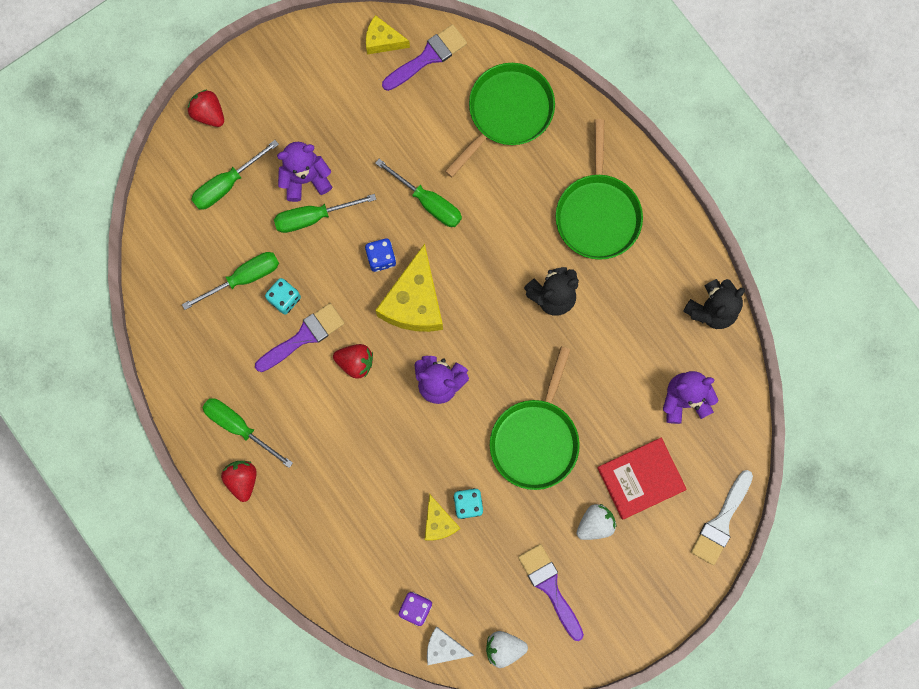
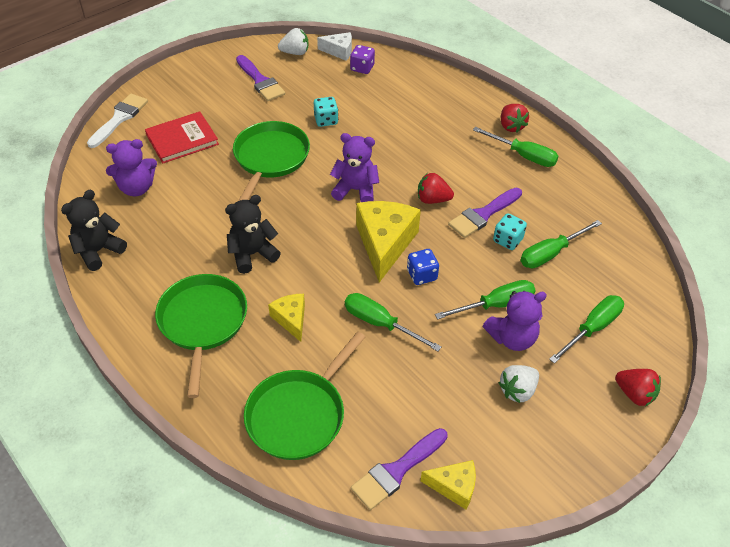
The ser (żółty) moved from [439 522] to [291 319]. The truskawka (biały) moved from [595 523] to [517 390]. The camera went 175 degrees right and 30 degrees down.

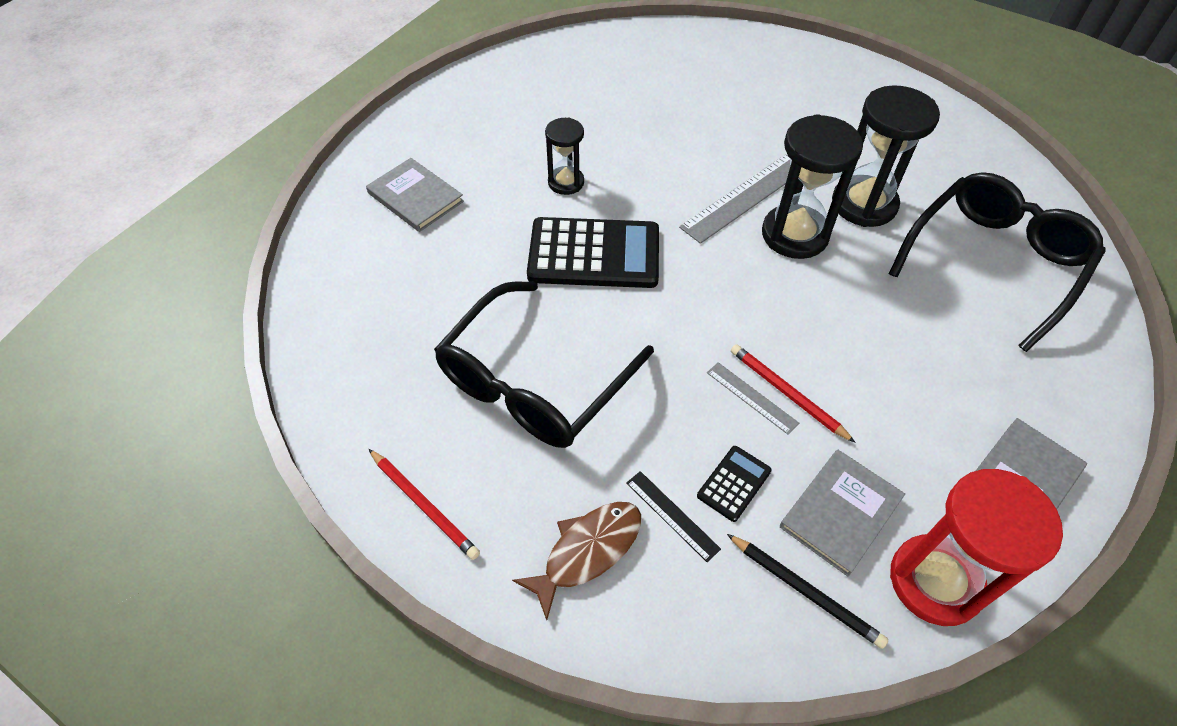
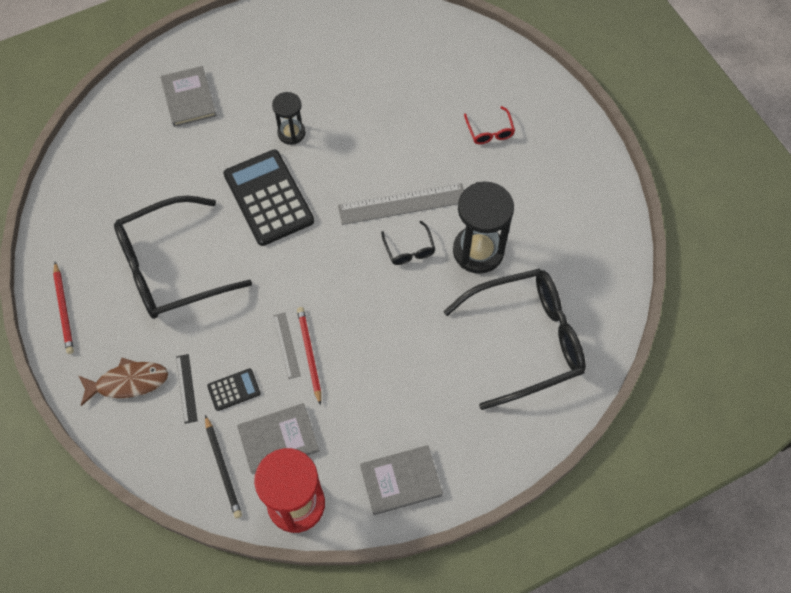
The klepsydra (czarny) at [794 235] was replaced by the okulary (czarny) at [409 250]. The kalkulator (czarny) at [594 254] turned 150 degrees counterclockwise. The okulary (czerwony) at [490 132] appeared. The camera went 30 degrees right and 10 degrees up.

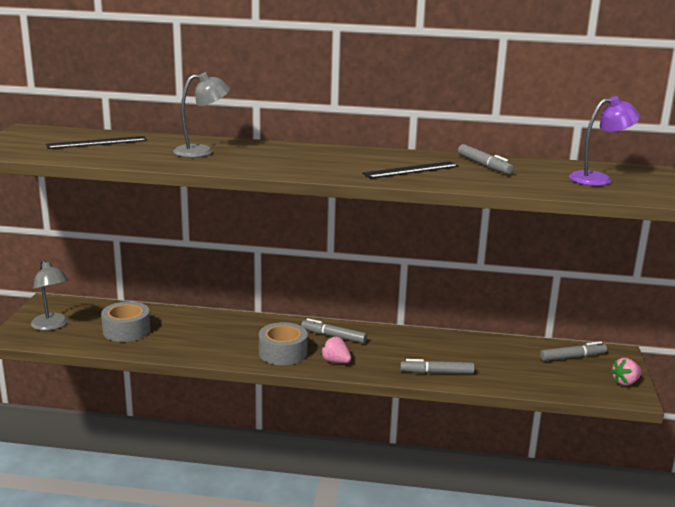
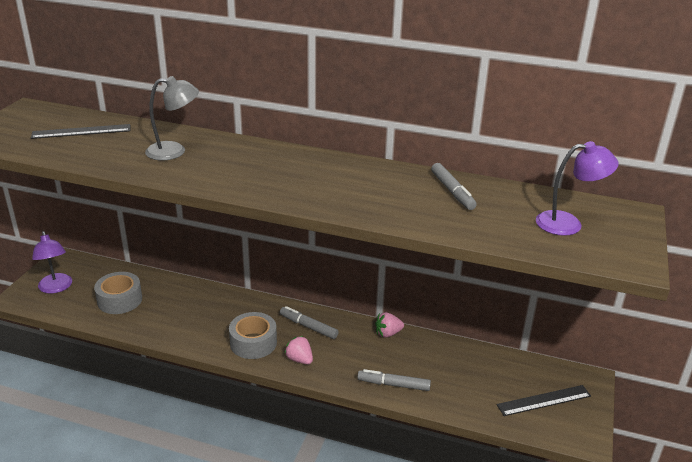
The linijka (czarny) moved from [411 170] to [544 400]. The lampka (szary) at [52 326] became the lampka (fioletowy) at [56 288]. The flamaster (szary) at [572 357] disappeared. The truskawka (różowy) moved from [625 382] to [388 333]. The camera went 10 degrees right and 10 degrees up.

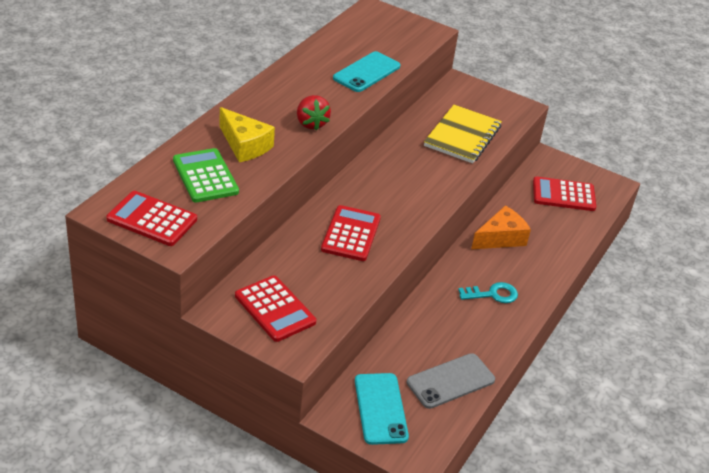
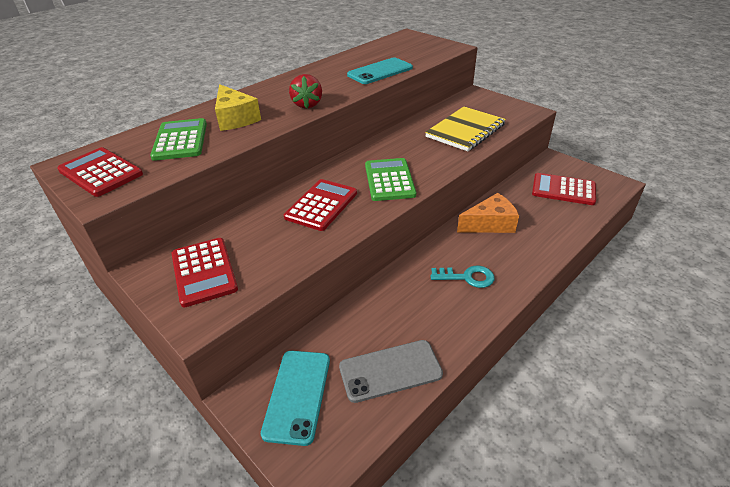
The kalkulator (zielony) at [389 180] appeared. The camera went 20 degrees right and 0 degrees up.

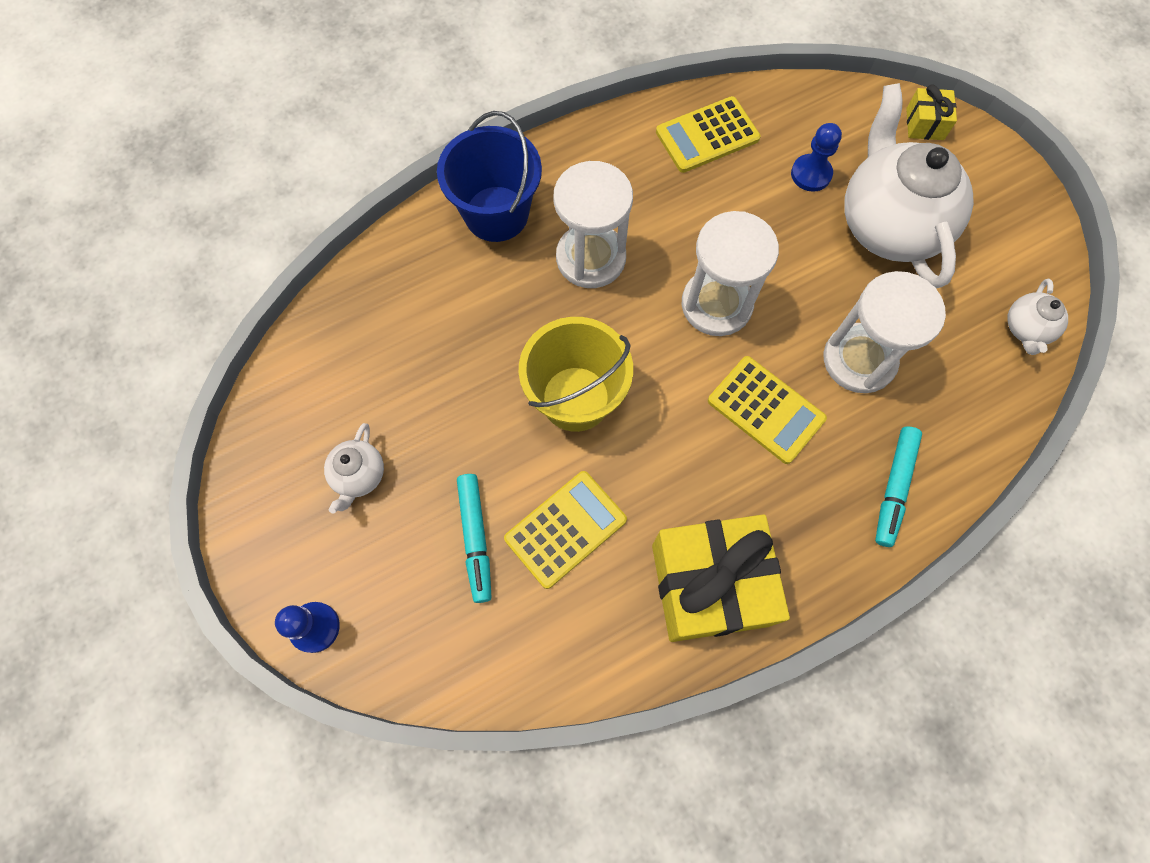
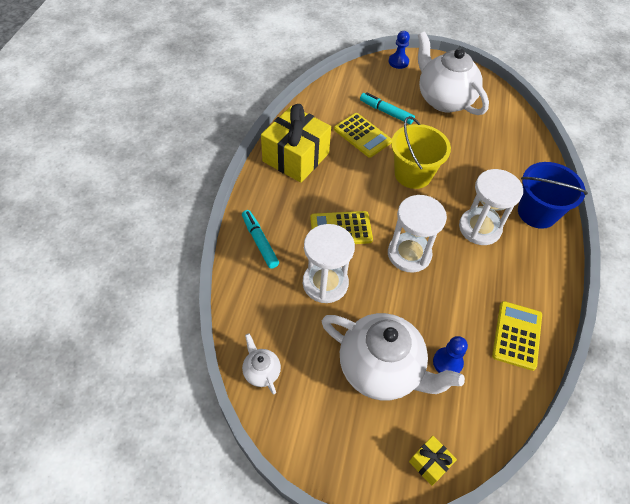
The imbryk (biały) at [359 476] changed to 2.26 times the size. The kalkulator (żółty) at [565 529] turned 45 degrees counterclockwise. The camera went 130 degrees right and 15 degrees down.

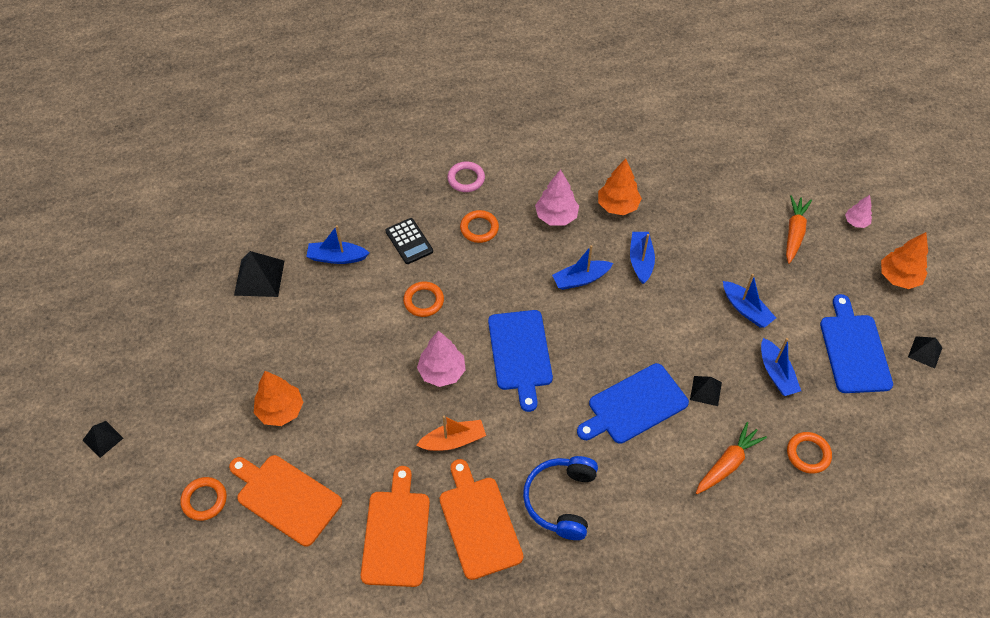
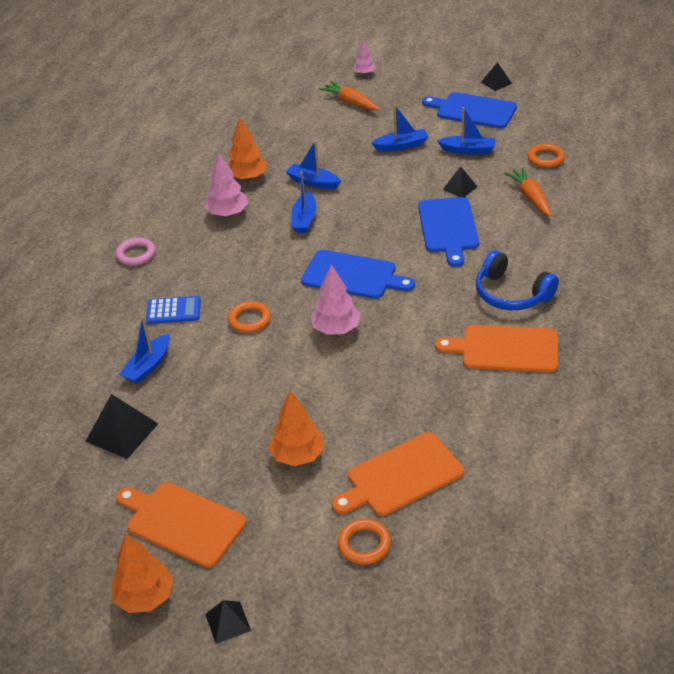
The pierścień (pomarańczowy) at [479 228] disappeared. The kalkulator (czarny) at [409 241] became the kalkulator (niebieski) at [173 311]. The drzewko (pomarańczowy) moved from [899 277] to [145 597]. The łódka (pomarańczowy) at [453 441] disappeared. The deska do krojenia (pomarańczowy) moved from [396 533] to [182 522]. The camera went 60 degrees left and 15 degrees down.

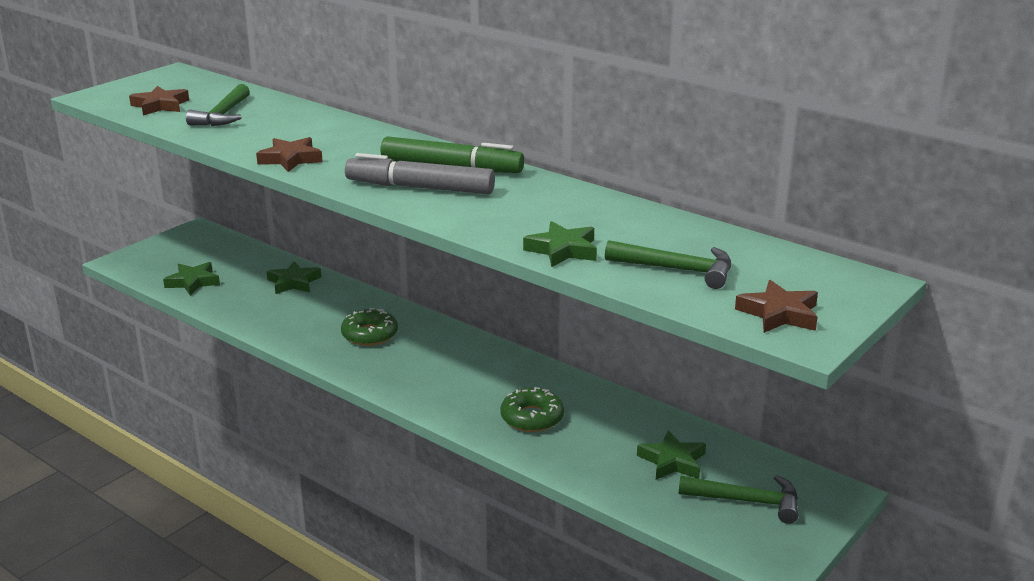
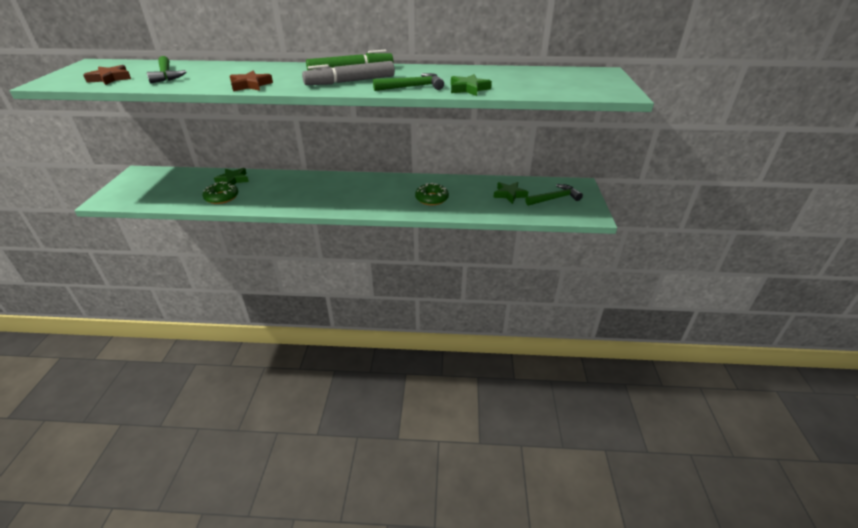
The młotek (zielony) moved from [677 270] to [412 87]. The gwiazda (zielony) at [193 282] disappeared. The gwiazda (brązowy) at [779 314] disappeared. The donut (zielony) moved from [370 334] to [222 197]. The camera went 35 degrees left and 10 degrees up.

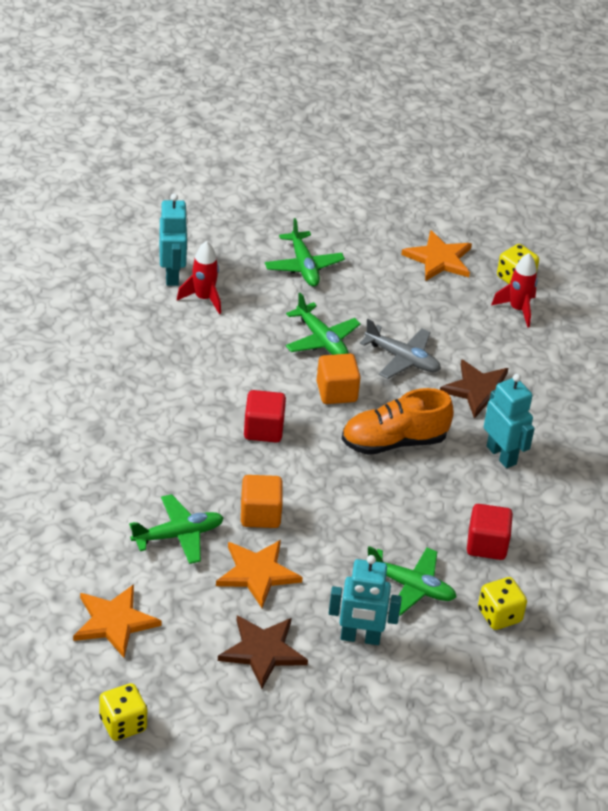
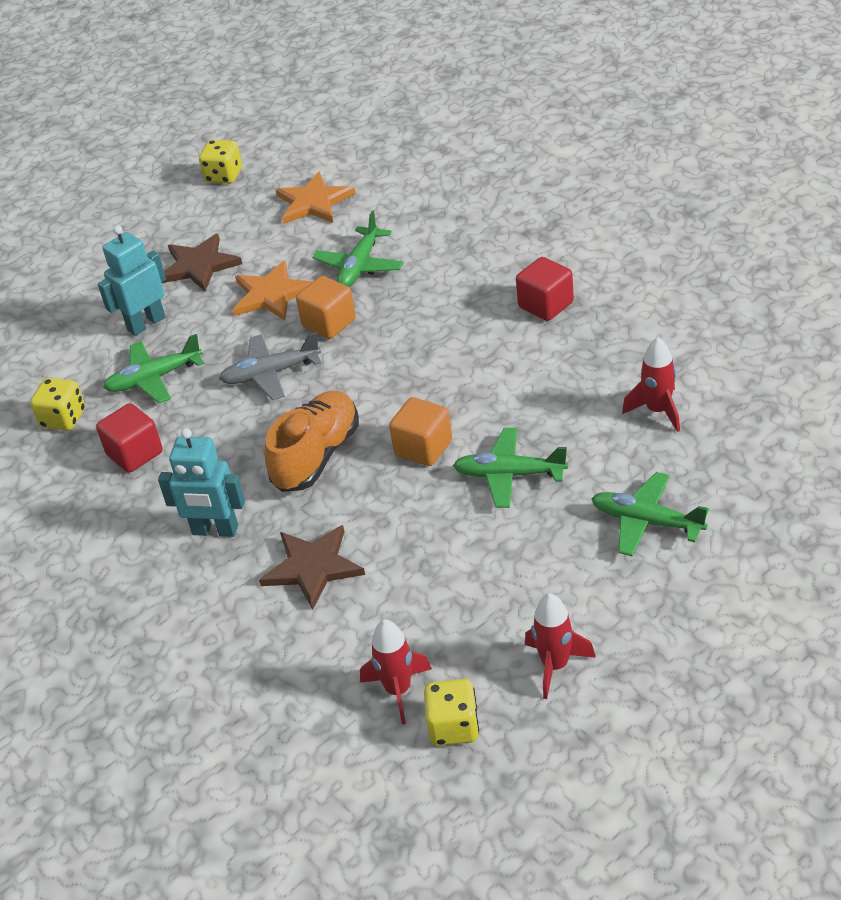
The robot (turkusowy) at [172 275] disappeared. The gwiazda (pomarańczowy) at [439 259] was replaced by the rakieta (czerwony) at [555 665]. The samolot (szary) moved from [402 359] to [270 374]. The sześcian (czerwony) moved from [263 429] to [546 305]. The camera went 140 degrees right and 0 degrees up.

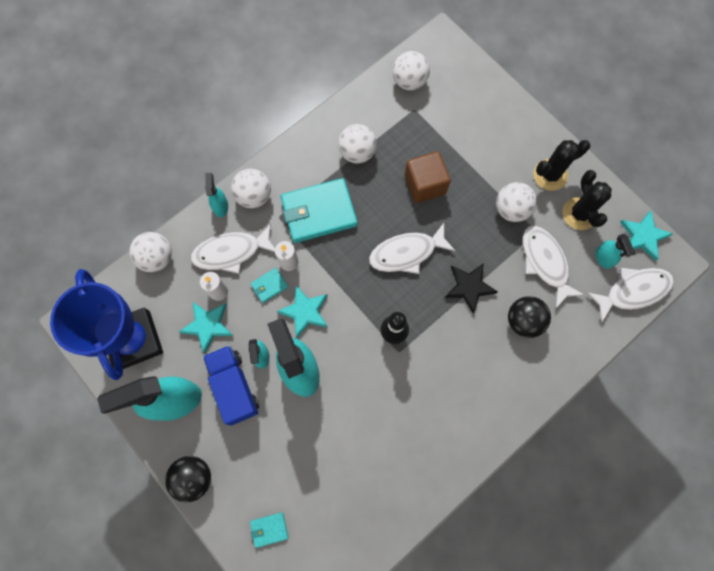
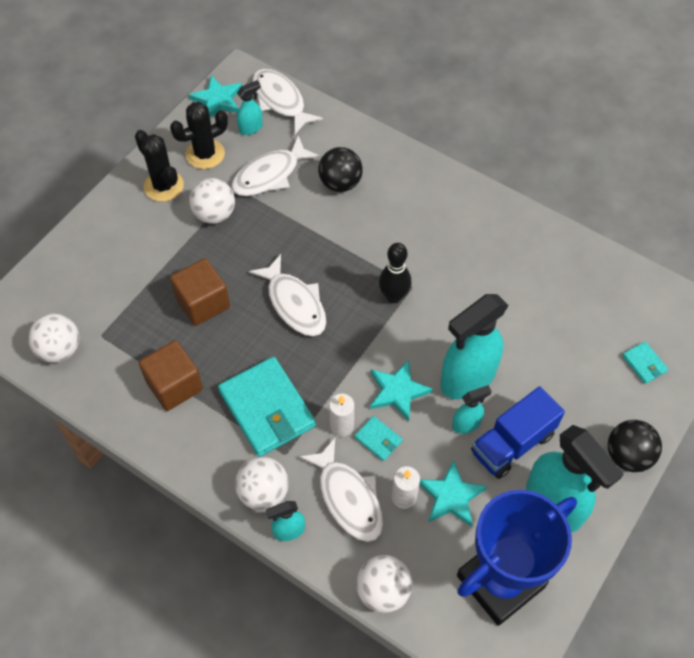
The piłka (biały) at [357 152] was replaced by the sześcian (brązowy) at [174 385]. The gwiazda (czarny) at [469 287] disappeared. The camera went 105 degrees left and 15 degrees down.

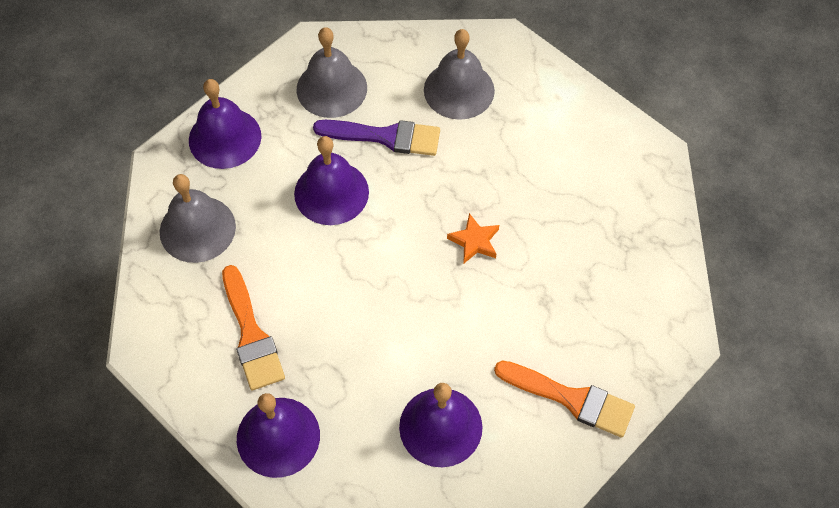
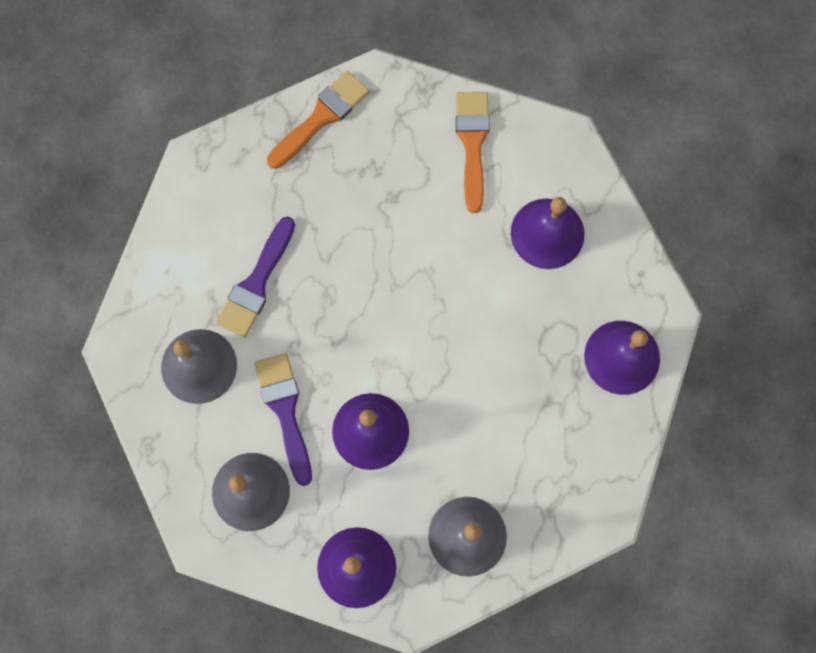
The gwiazda (pomarańczowy) at [474 241] disappeared. The pędzel (pomarańczowy) moved from [251 335] to [321 117]. The pędzel (fioletowy) at [256 283] appeared. The camera went 115 degrees left and 15 degrees up.

